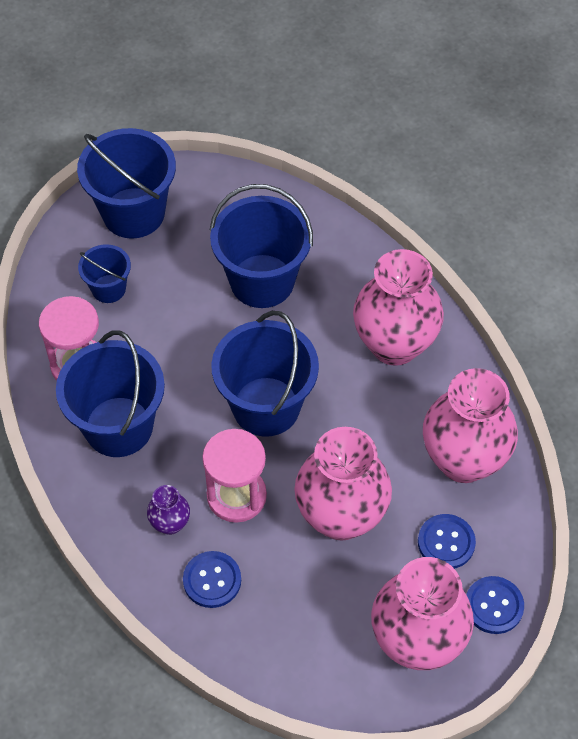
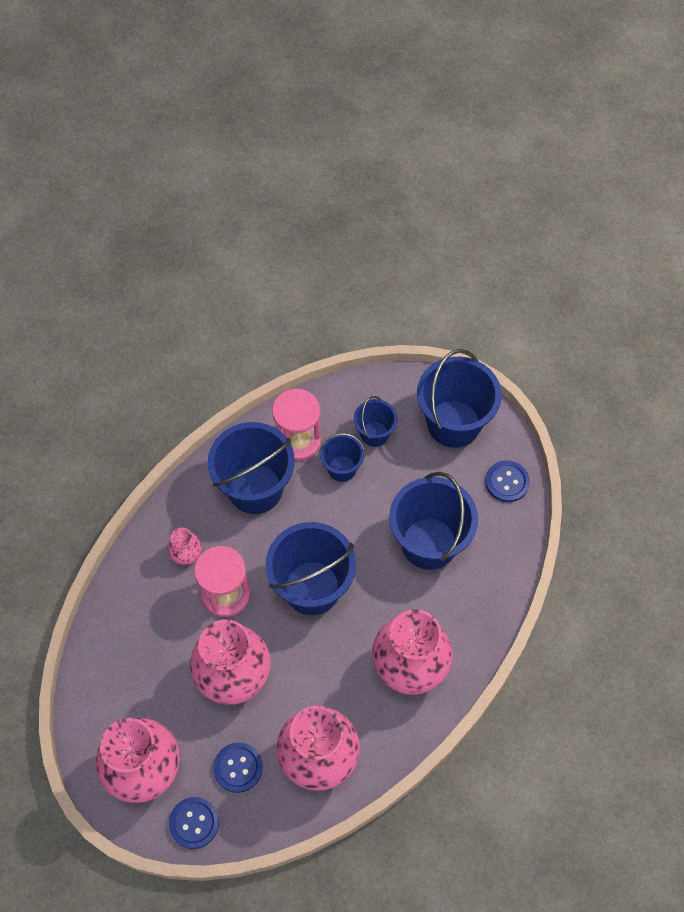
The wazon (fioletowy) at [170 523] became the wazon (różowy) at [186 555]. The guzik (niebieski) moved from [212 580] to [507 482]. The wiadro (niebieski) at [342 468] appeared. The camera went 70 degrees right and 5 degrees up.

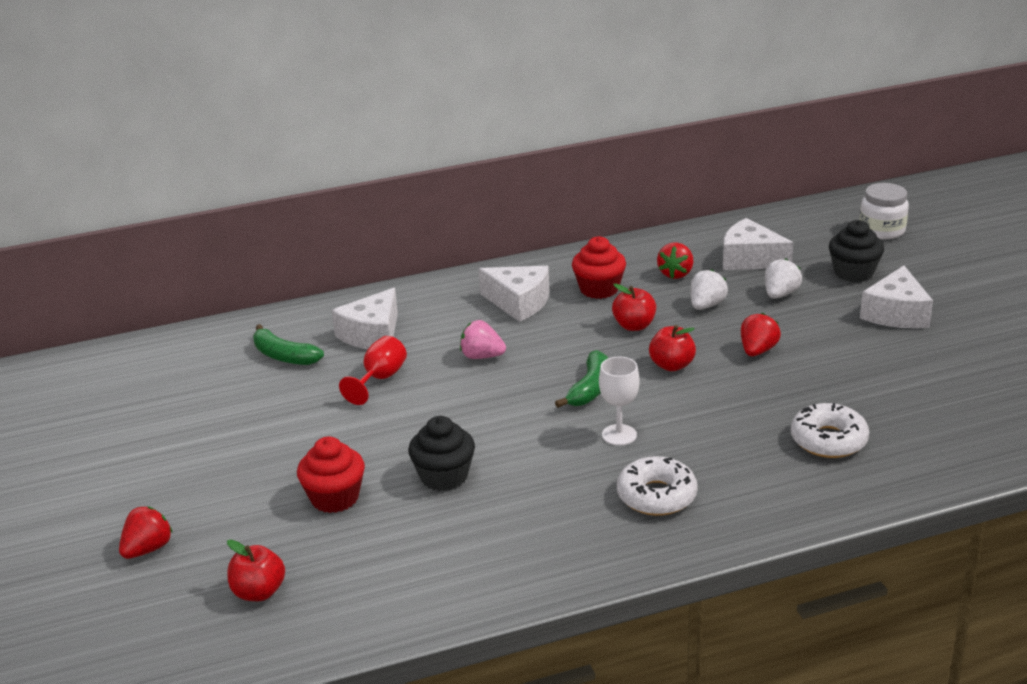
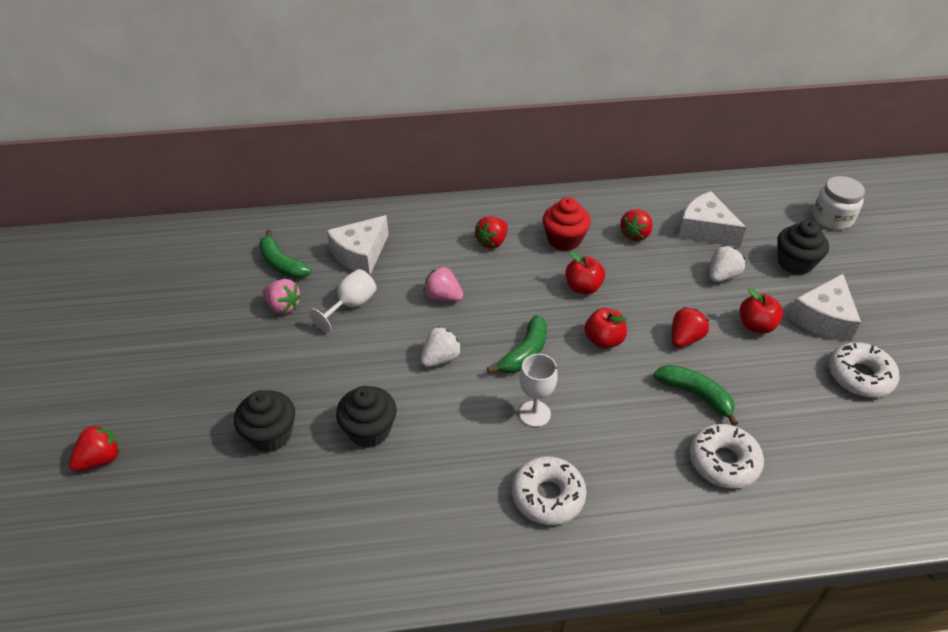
The ser (biały) at [519 302] was replaced by the truskawka (czerwony) at [492 242]. The truskawka (biały) moved from [706 305] to [440 358]. The kielich (czerwony) at [380 379] became the kielich (biały) at [351 305]. The muffinka (czerwony) at [335 498] became the muffinka (czarny) at [270 435]. The jabłko (czerwony) moved from [259 592] to [756 326]. The truskawka (różowy) at [283 306] appeared. The donut (biały) at [860 376] appeared. The banan (zielony) at [696 395] appeared. The camera went 10 degrees right and 15 degrees up.

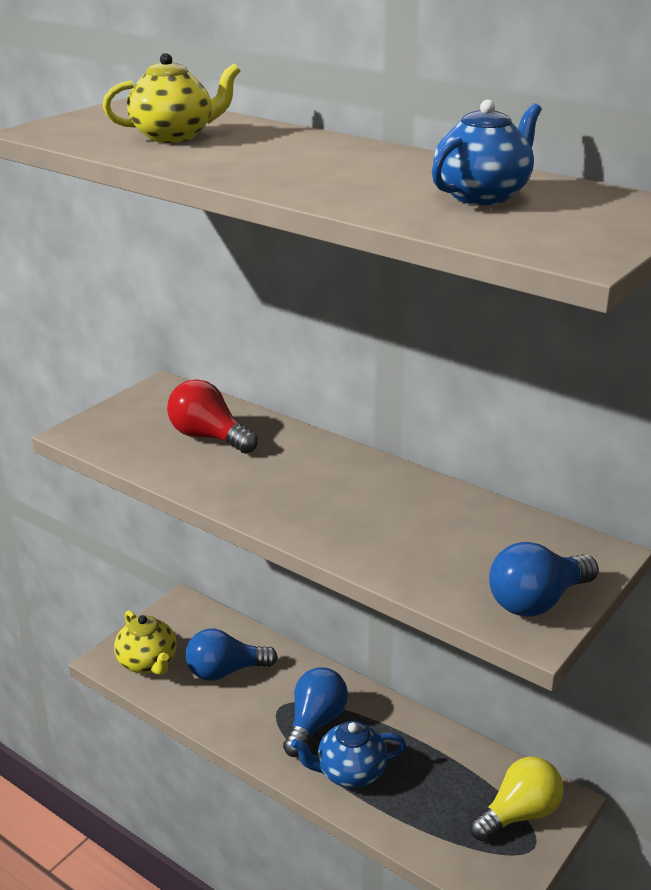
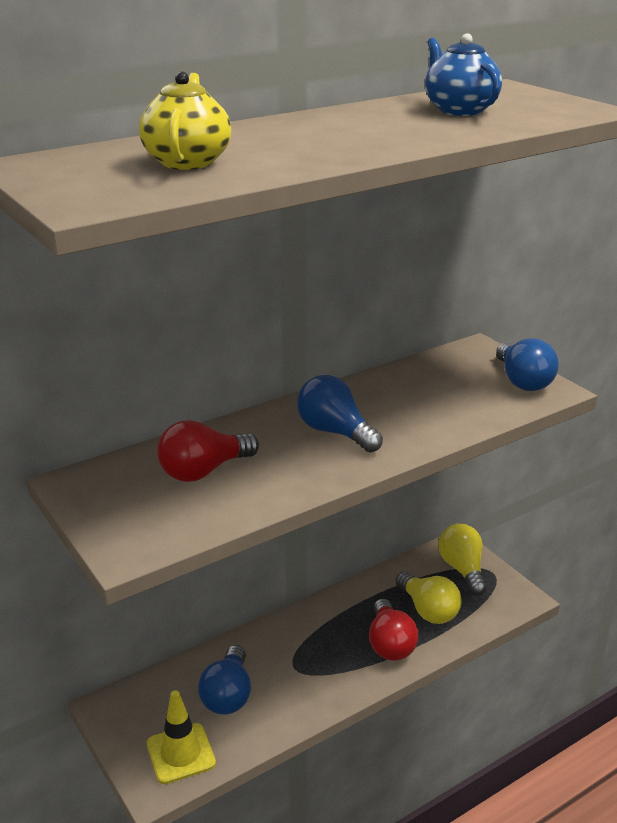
The imbryk (żółty) at [148 663] was replaced by the pachołek (żółty) at [180 753]. The żarówka (niebieski) moved from [315 723] to [335 432]. The imbryk (niebieski) at [350 772] was replaced by the żarówka (czerwony) at [390 644]. The żarówka (żółty) at [428 610] appeared. The camera went 70 degrees left and 0 degrees up.

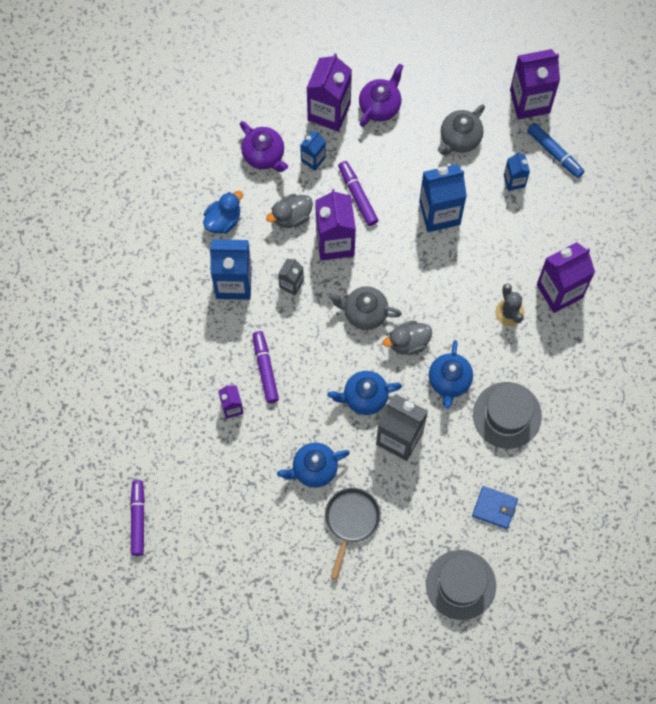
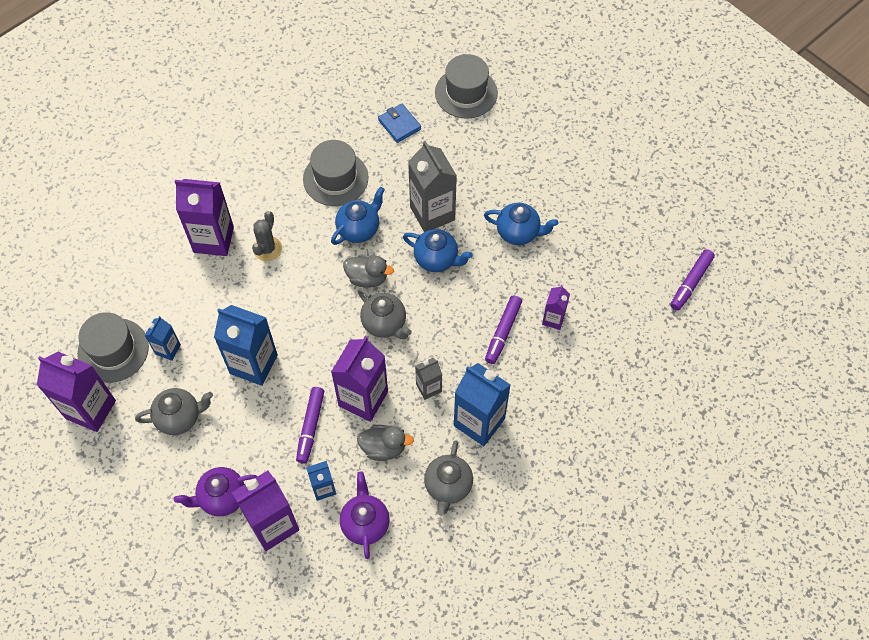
The flamaster (niebieski) at [554 153] was replaced by the kapelusz (szary) at [113 350]. The kaczka (niebieski) at [223 220] was replaced by the imbryk (szary) at [448 486]. The patelnia (szary) at [351 521] disappeared. The camera went 145 degrees left and 10 degrees down.

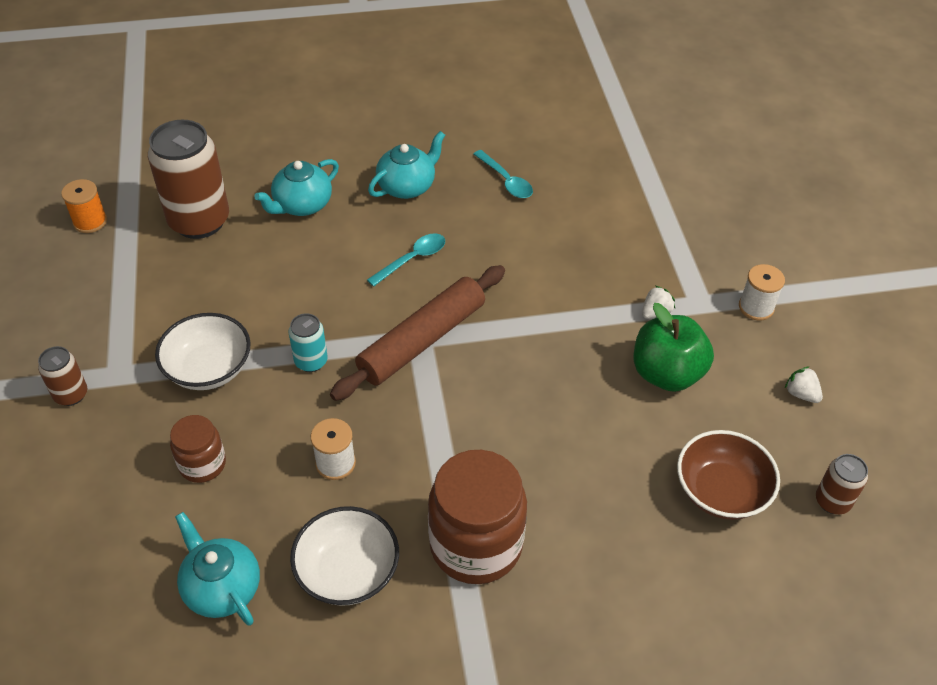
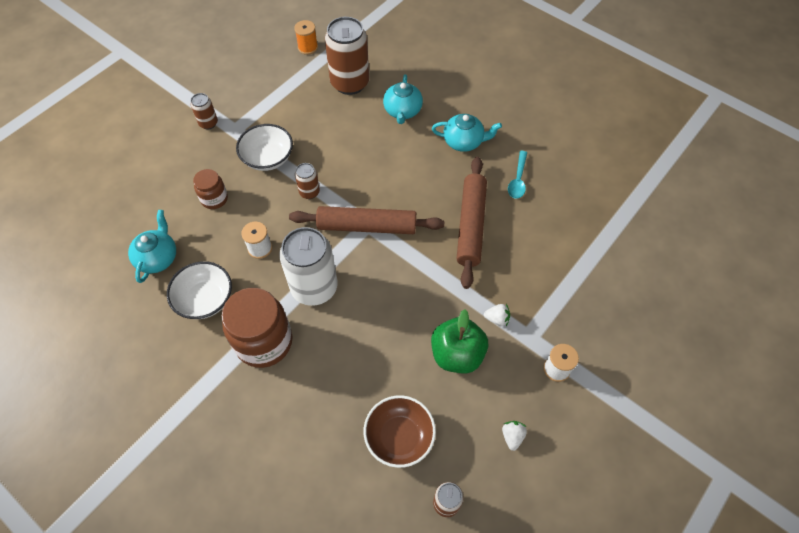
The imbryk (turkusowy) at [302 205] turned 90 degrees counterclockwise. The łyżka (turkusowy) at [412 259] disappeared. The puszka (turkusowy) at [311 361] became the puszka (brązowy) at [309 192]. The wałek do ciasta (brązowy) at [470 225] appeared. The puszka (biały) at [314 288] appeared. The camera went 50 degrees right and 10 degrees up.

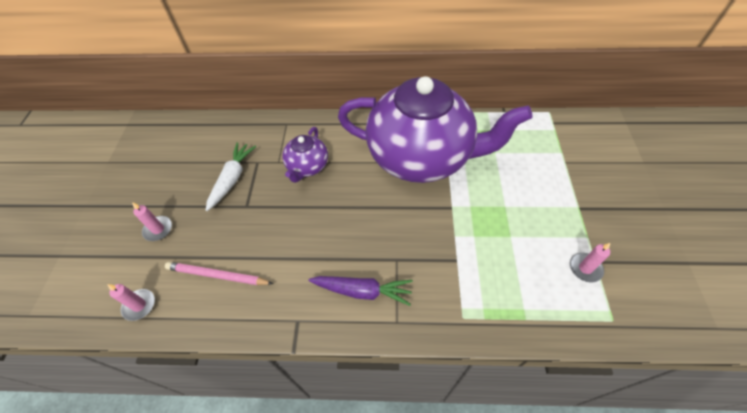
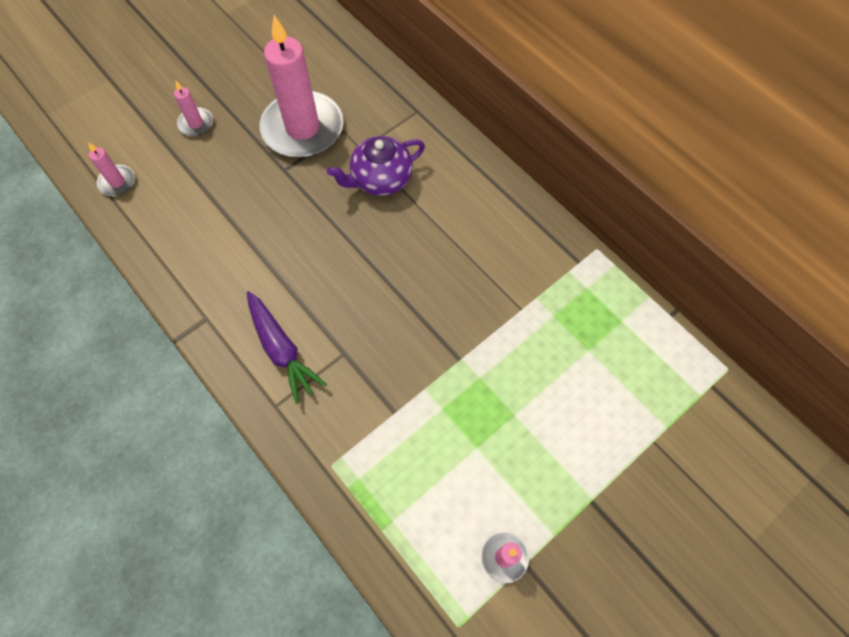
The imbryk (fioletowy) at [421 157] disappeared. The marchewka (biały) at [232 179] was replaced by the świeca (różowy) at [303 128]. The ołówek (różowy) at [217 275] disappeared. The camera went 45 degrees right and 10 degrees up.

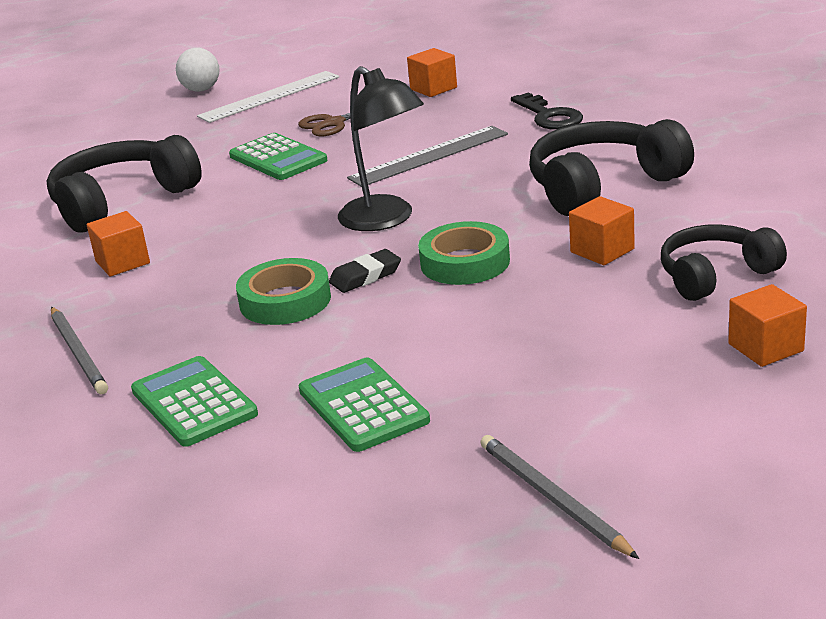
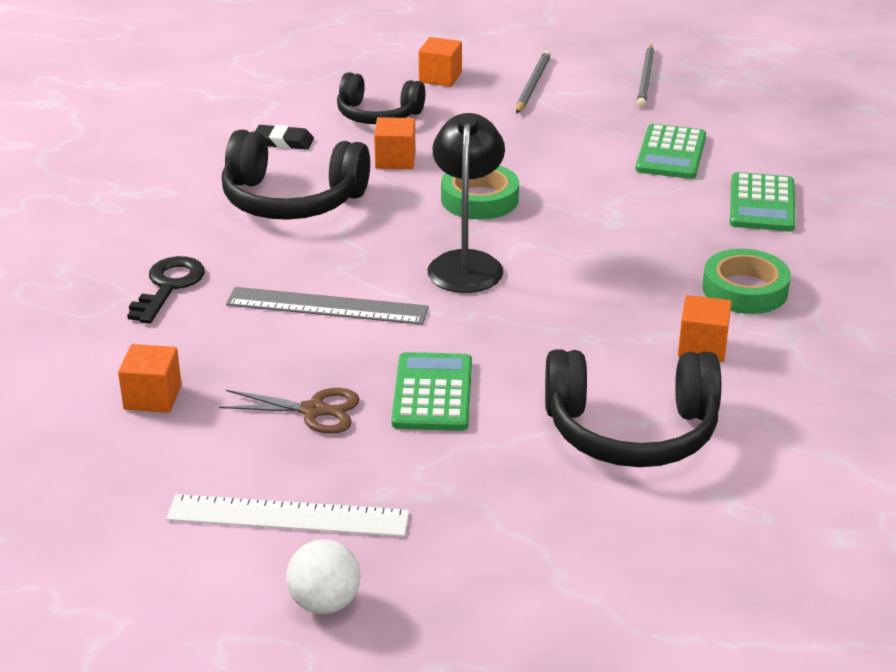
The gumka do mazania (czarny) moved from [365 276] to [283 142]. The taśma klejąca (zielony) moved from [285 301] to [745 290]. The ołówek (szary) moved from [78 353] to [532 85]. The camera went 140 degrees left and 5 degrees up.

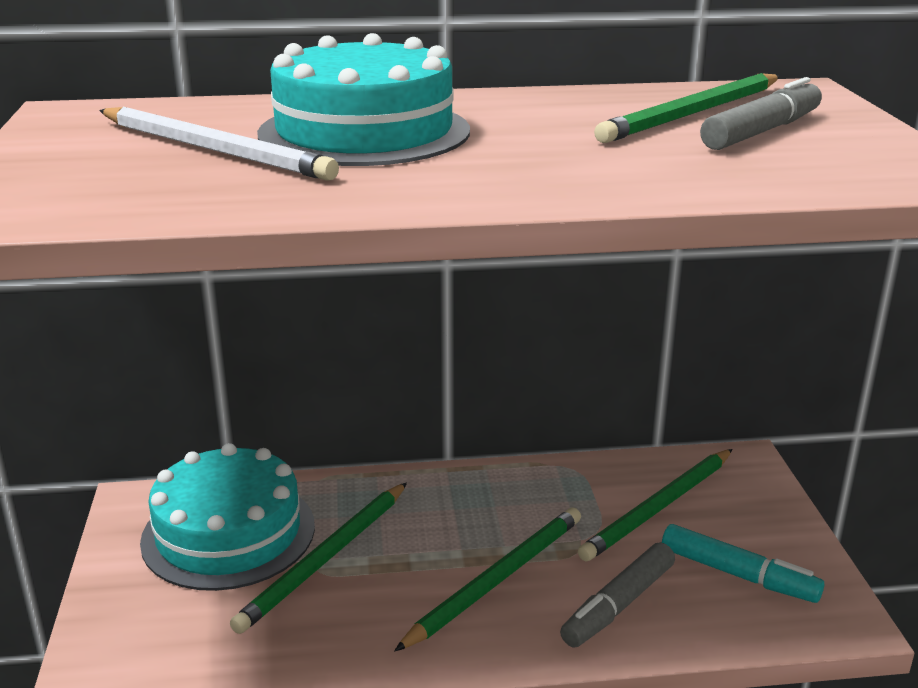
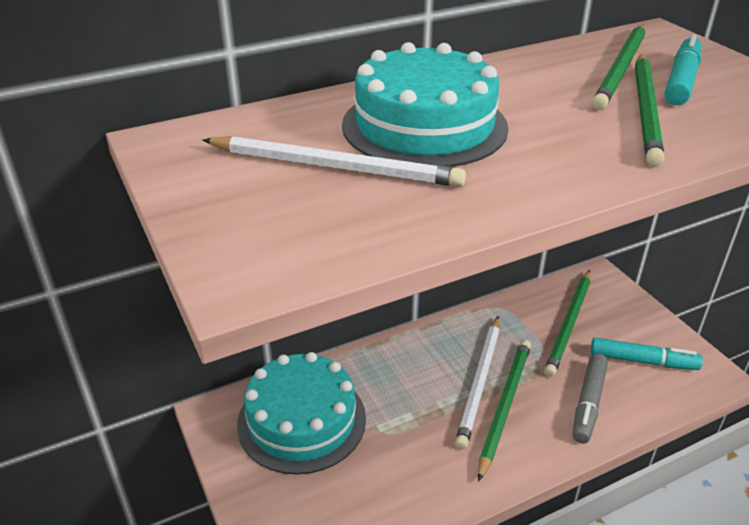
The flamaster (szary) at [762 132] became the flamaster (turkusowy) at [681 81]. The ołówek (zielony) moved from [325 559] to [646 111]. The ołówek (biały) at [479 382] appeared. The camera went 20 degrees left and 10 degrees up.

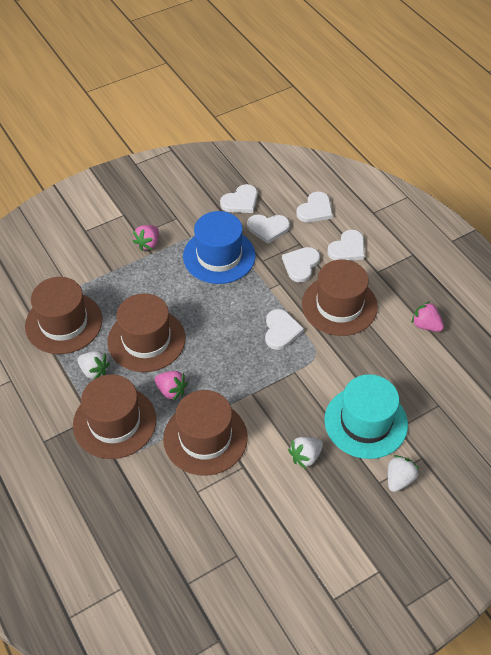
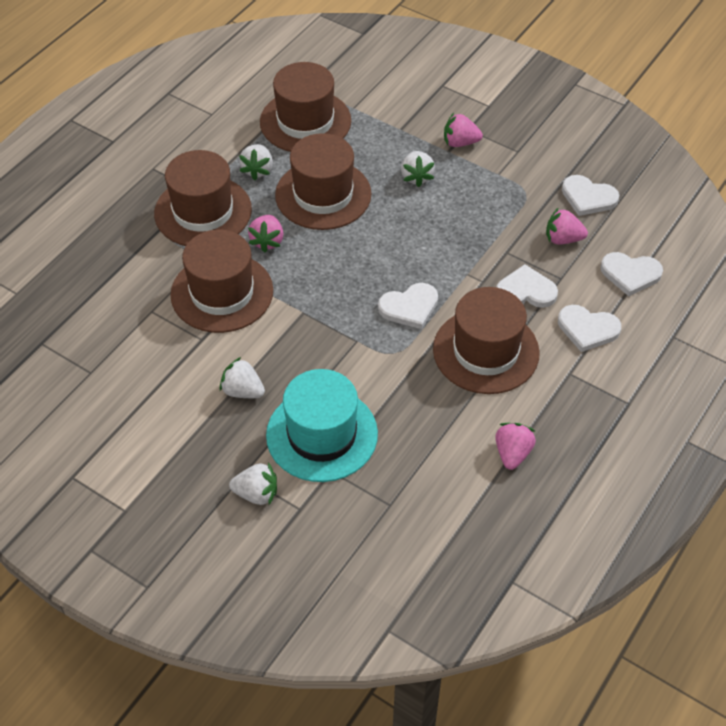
The kapelusz (niebieski) at [219 256] disappeared. The serce (biały) at [268 228] was replaced by the truskawka (różowy) at [563 239]. The truskawka (biały) at [416 177] appeared. The camera went 65 degrees right and 0 degrees up.

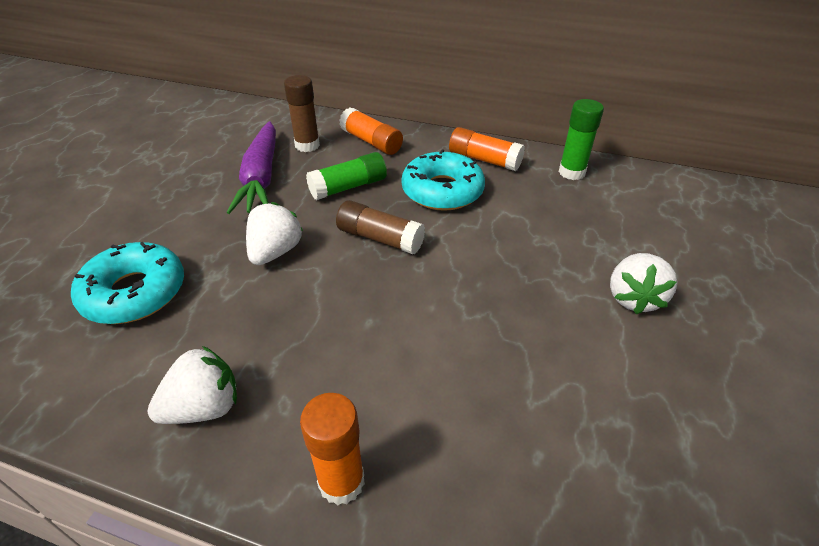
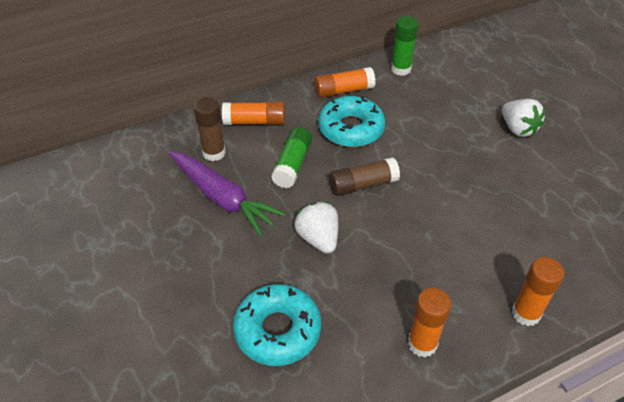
The truskawka (biały) at [204 407] was replaced by the klej w sztyfcie (pomarańczowy) at [422 343]. The camera went 45 degrees left and 5 degrees up.

